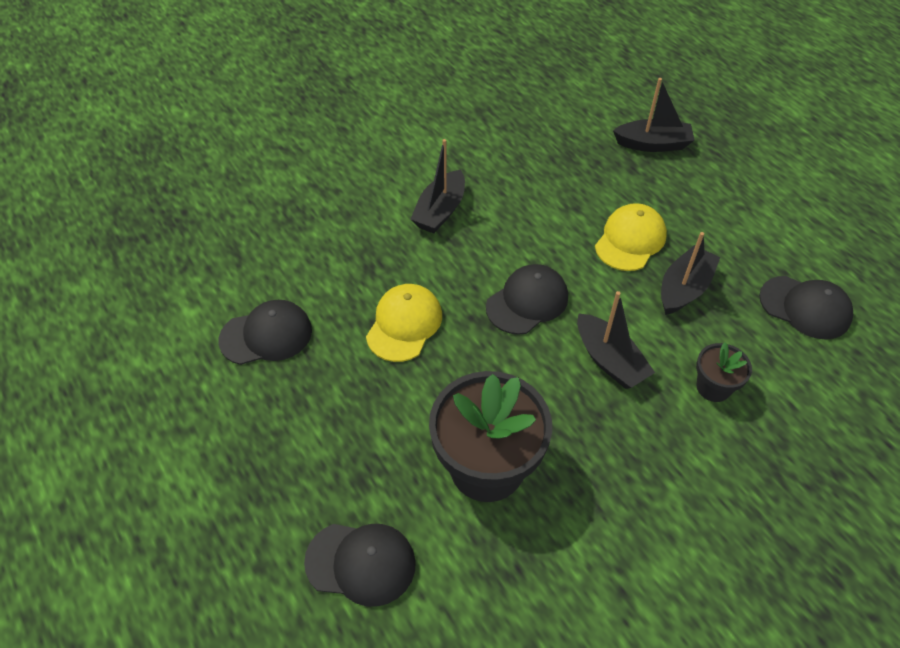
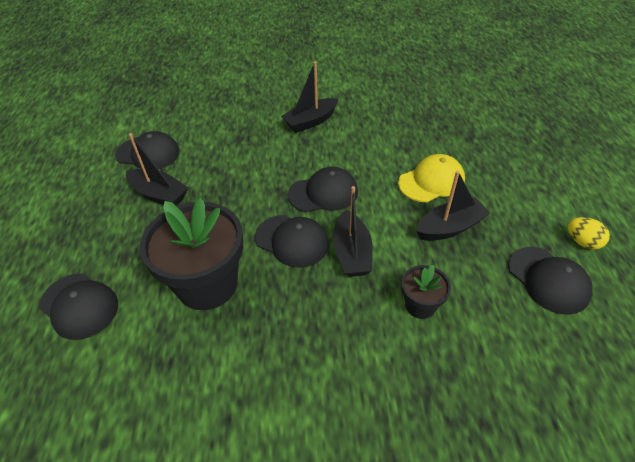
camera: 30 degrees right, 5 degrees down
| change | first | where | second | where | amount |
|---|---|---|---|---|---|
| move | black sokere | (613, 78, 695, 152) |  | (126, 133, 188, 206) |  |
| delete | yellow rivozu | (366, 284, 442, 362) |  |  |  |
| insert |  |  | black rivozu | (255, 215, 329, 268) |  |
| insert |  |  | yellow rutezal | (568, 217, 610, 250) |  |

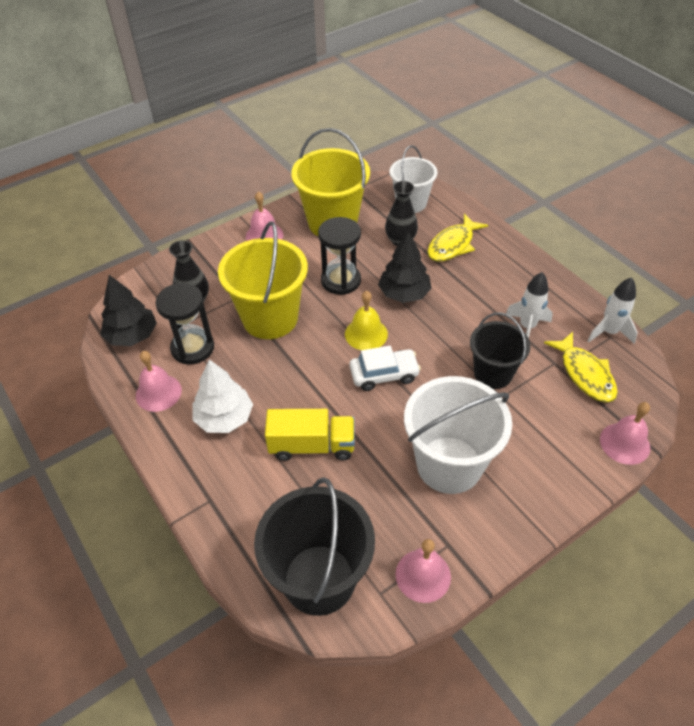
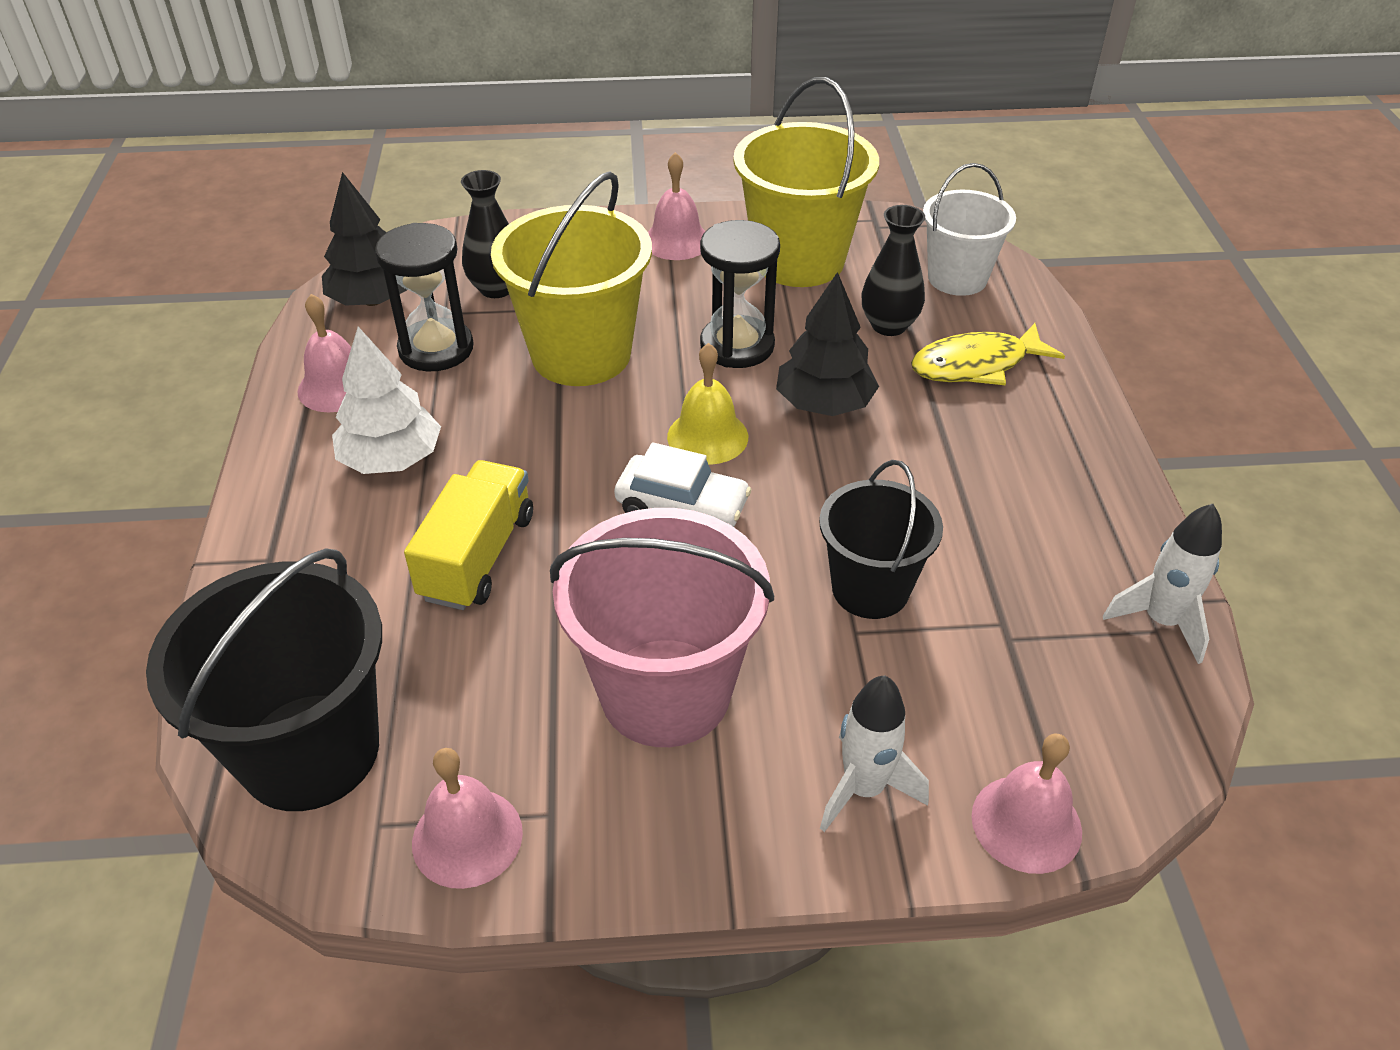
camera: 30 degrees right, 5 degrees down
| change | first | where | second | where | amount |
|---|---|---|---|---|---|
| move | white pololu | (506, 272, 553, 338) |  | (820, 676, 929, 832) |  |
| delete | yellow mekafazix | (544, 332, 618, 403) |  |  |  |
| recolor | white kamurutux | (404, 376, 512, 494) | pink kamurutux | (550, 508, 774, 747) |  |
| rotate | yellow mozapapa | (265, 409, 355, 461) |  | (404, 460, 533, 610) | 105 degrees counterclockwise |

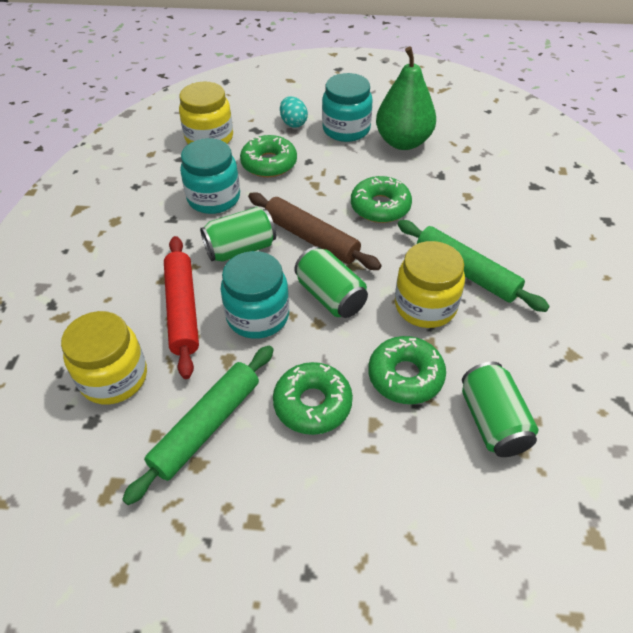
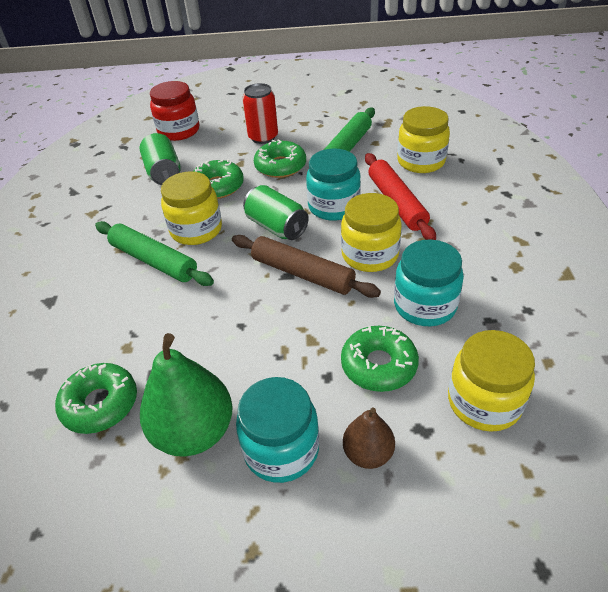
camera: 175 degrees right, 5 degrees down
| change | first | where | second | where | amount |
|---|---|---|---|---|---|
| replace | turquoise rutezal | (280, 96, 308, 128) | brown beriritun | (343, 407, 395, 469) |  |
| move | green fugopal | (351, 176, 412, 223) |  | (55, 363, 137, 434) |  |
| replace | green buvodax | (200, 207, 276, 262) | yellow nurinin | (341, 193, 402, 272) |  |
| insert |  |  | red nurinin | (150, 81, 200, 141) |  |
| insert |  |  | red buvodax | (242, 83, 278, 144) |  |

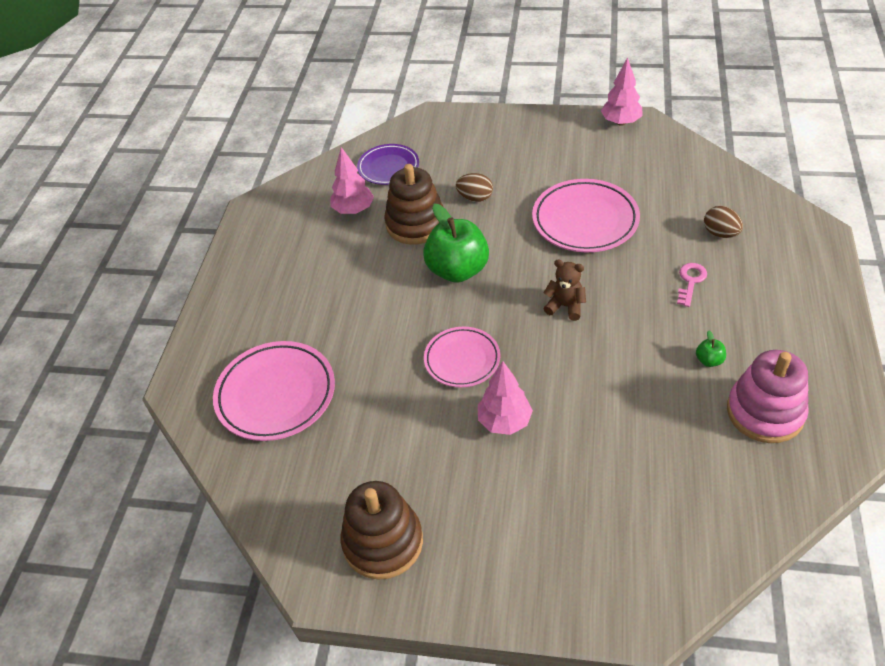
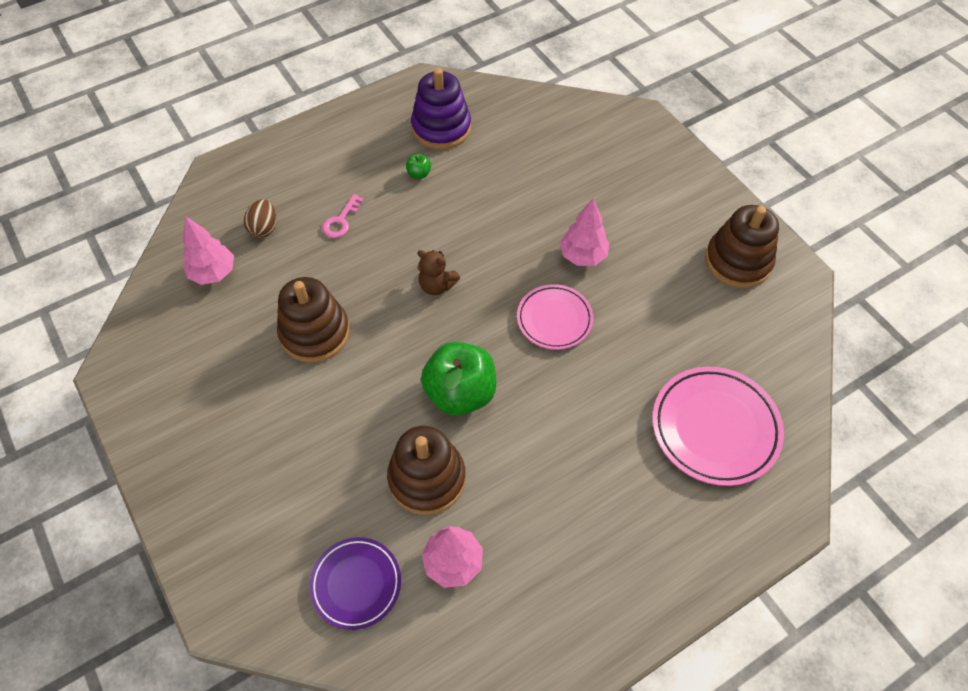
camera: 135 degrees left, 10 degrees up
| change | first | where | second | where | amount |
|---|---|---|---|---|---|
| move | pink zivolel | (601, 57, 643, 126) |  | (183, 216, 234, 285) |  |
| delete | brown rutezal | (456, 173, 493, 202) |  |  |  |
| replace | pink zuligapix | (532, 179, 640, 252) | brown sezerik | (277, 277, 350, 363) |  |
| rotate | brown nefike | (544, 259, 586, 321) |  | (417, 250, 460, 295) | 45 degrees counterclockwise |
| rotate | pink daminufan | (677, 263, 707, 307) |  | (322, 194, 364, 238) | 45 degrees counterclockwise |
| recolor | pink sezerik | (727, 350, 809, 443) | purple sezerik | (411, 68, 471, 150) |  |

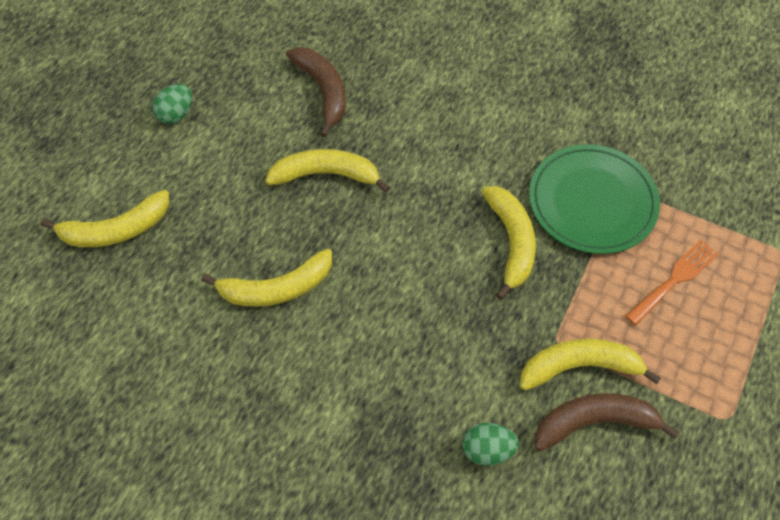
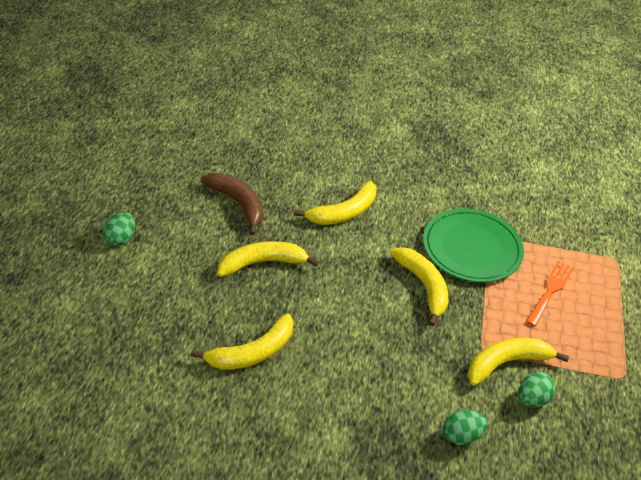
camera: 20 degrees left, 15 degrees down
| change | first | where | second | where | amount |
|---|---|---|---|---|---|
| move | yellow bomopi | (41, 190, 169, 247) |  | (294, 181, 376, 225) |  |
| replace | brown bomopi | (535, 393, 680, 451) | green rutezal | (518, 372, 555, 408) |  |

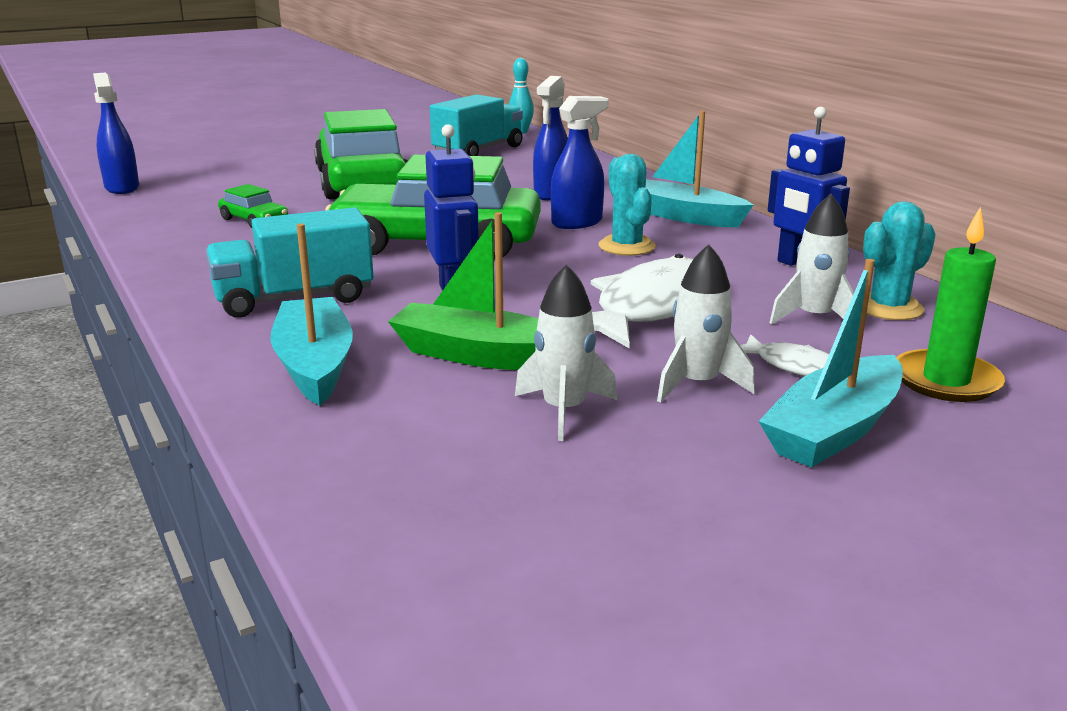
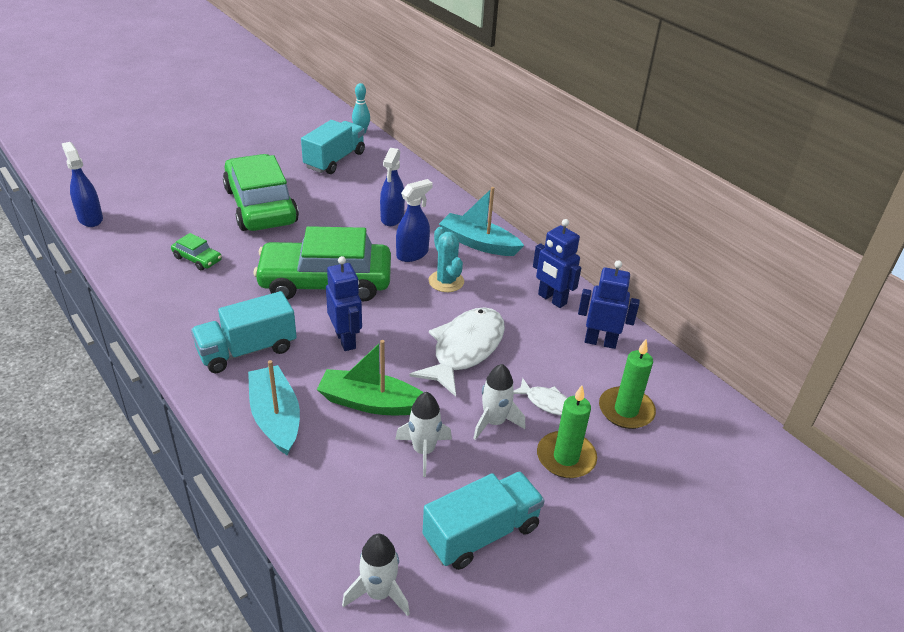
camera: 10 degrees left, 15 degrees up
| change | first | where | second | where | amount |
|---|---|---|---|---|---|
| move | white pololu | (769, 194, 854, 324) |  | (342, 534, 410, 616) |  |
| replace | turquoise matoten | (863, 201, 936, 320) | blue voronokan | (578, 260, 640, 349) |  |
| replace | turquoise sokere | (759, 259, 903, 468) | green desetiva | (537, 385, 597, 478) |  |
| insert |  |  | turquoise mozapapa | (423, 471, 545, 570) |  |

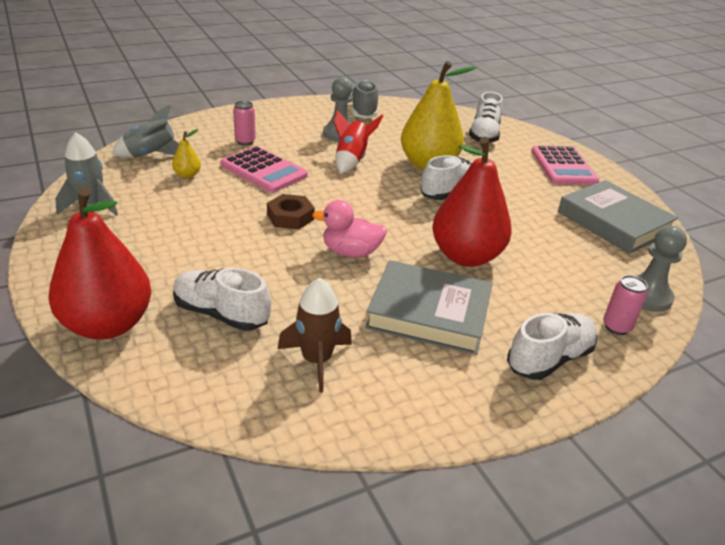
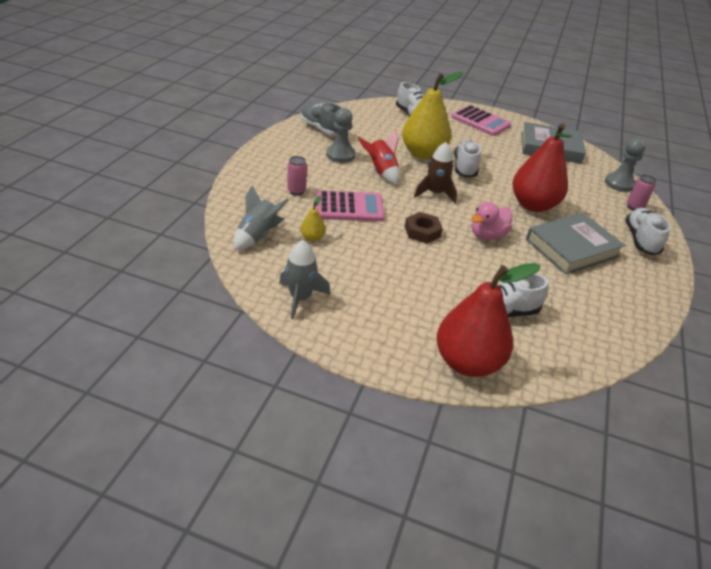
camera: 45 degrees left, 5 degrees up
| change | first | where | second | where | amount |
|---|---|---|---|---|---|
| move | brown pololu | (278, 277, 352, 393) |  | (414, 142, 457, 203) |  |

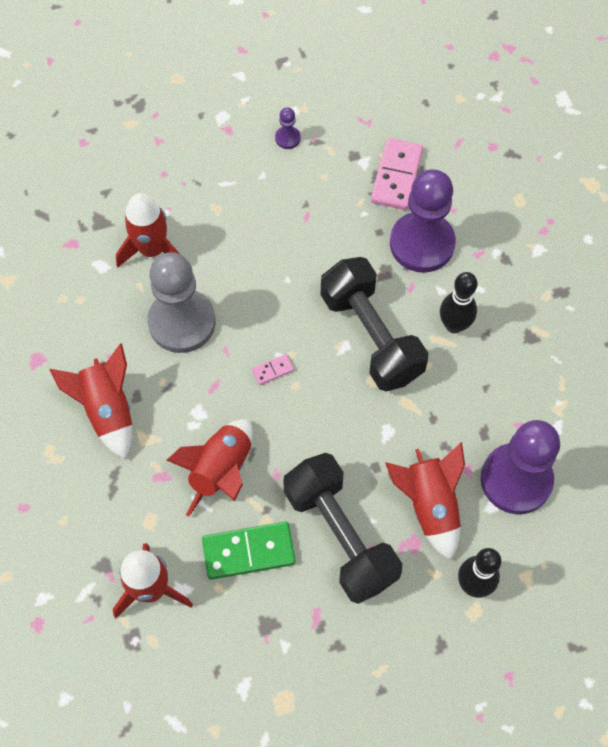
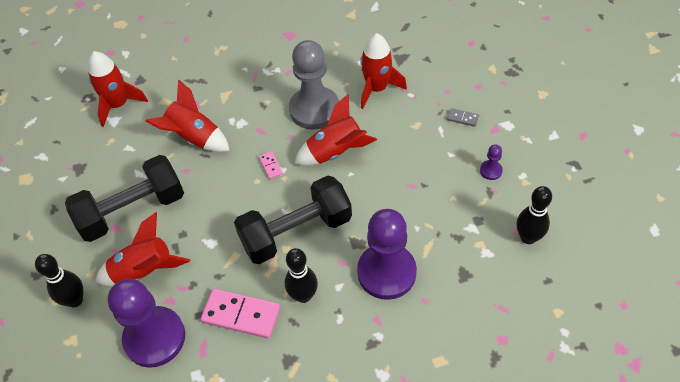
camera: 95 degrees right, 10 degrees down
| change | first | where | second | where | amount |
|---|---|---|---|---|---|
| move | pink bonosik | (371, 138, 423, 210) |  | (201, 289, 280, 339) |  |
| move | red pololu | (49, 343, 132, 459) |  | (294, 94, 377, 166) |  |
| delete | green bonosik | (202, 521, 296, 580) |  |  |  |
| insert |  |  | grey bonosik | (447, 108, 479, 127) |  |
| insert |  |  | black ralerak | (517, 186, 552, 244) |  |

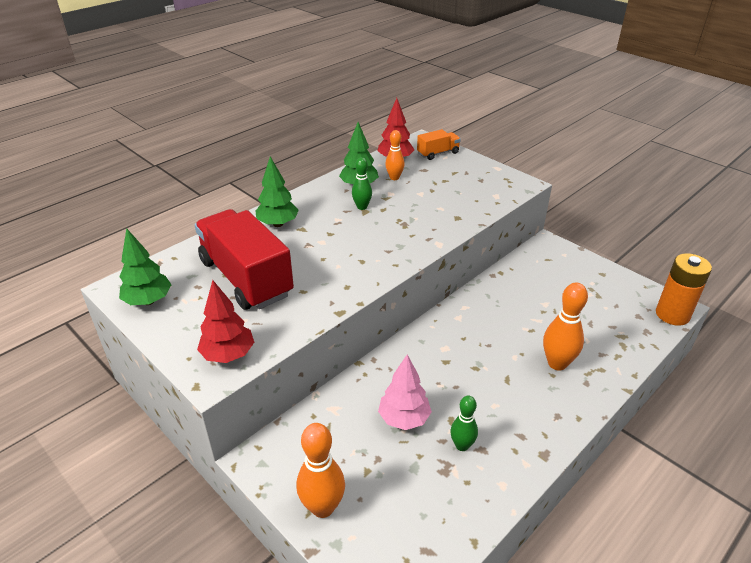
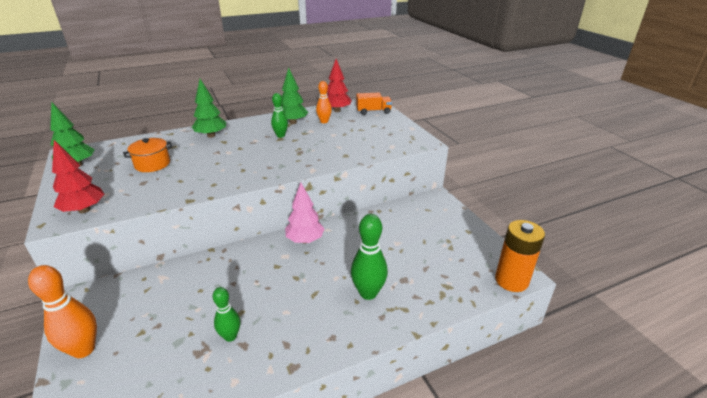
camera: 20 degrees right, 5 degrees down
| change | first | where | second | where | amount |
|---|---|---|---|---|---|
| replace | red mozapapa | (195, 209, 294, 310) | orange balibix | (123, 138, 173, 172) |  |
| recolor | orange ralerak | (543, 283, 588, 370) | green ralerak | (351, 214, 388, 300) |  |
| move | pink zivolel | (378, 354, 432, 430) |  | (285, 182, 325, 243) |  |

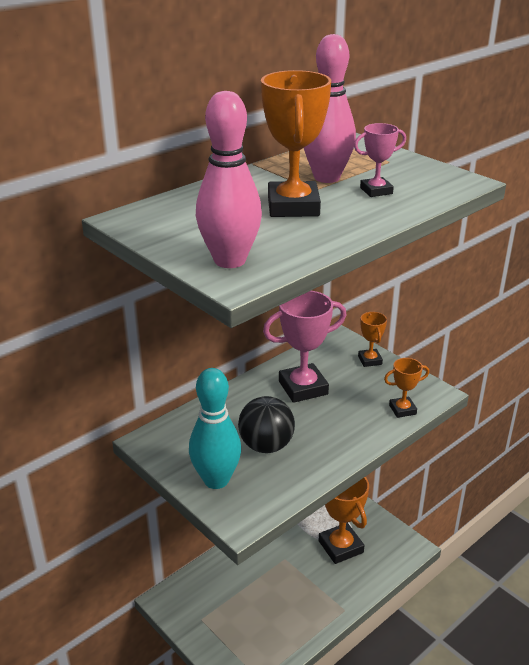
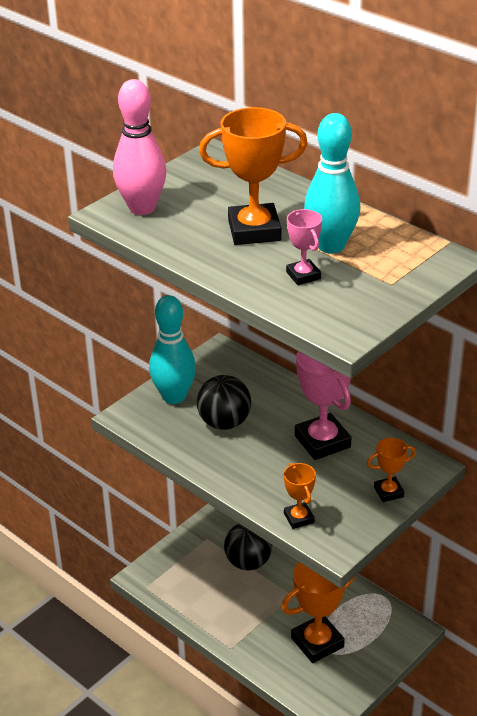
camera: 85 degrees right, 5 degrees up
| change | first | where | second | where | amount |
|---|---|---|---|---|---|
| recolor | pink ralerak | (304, 34, 356, 183) | turquoise ralerak | (304, 113, 361, 254) |  |
| insert |  |  | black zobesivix | (224, 524, 272, 570) |  |

